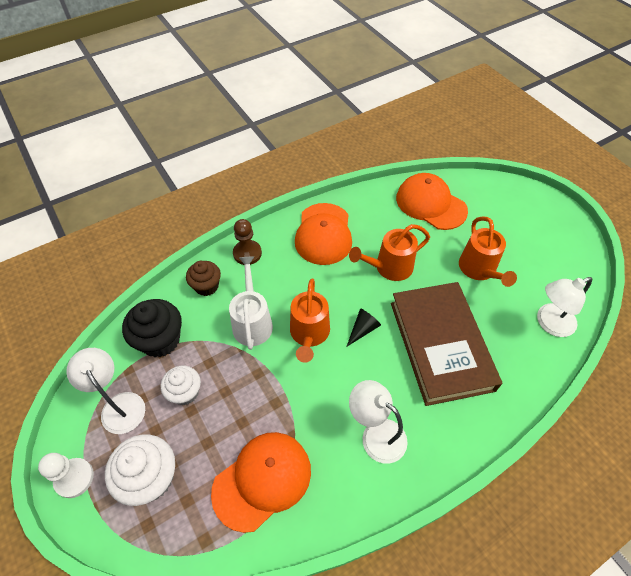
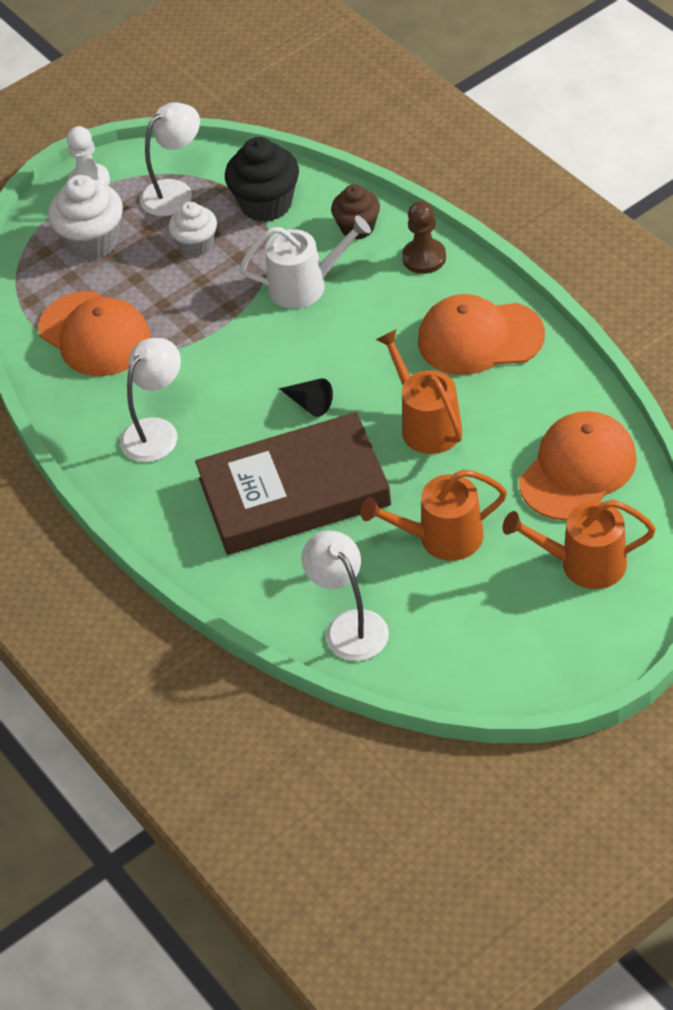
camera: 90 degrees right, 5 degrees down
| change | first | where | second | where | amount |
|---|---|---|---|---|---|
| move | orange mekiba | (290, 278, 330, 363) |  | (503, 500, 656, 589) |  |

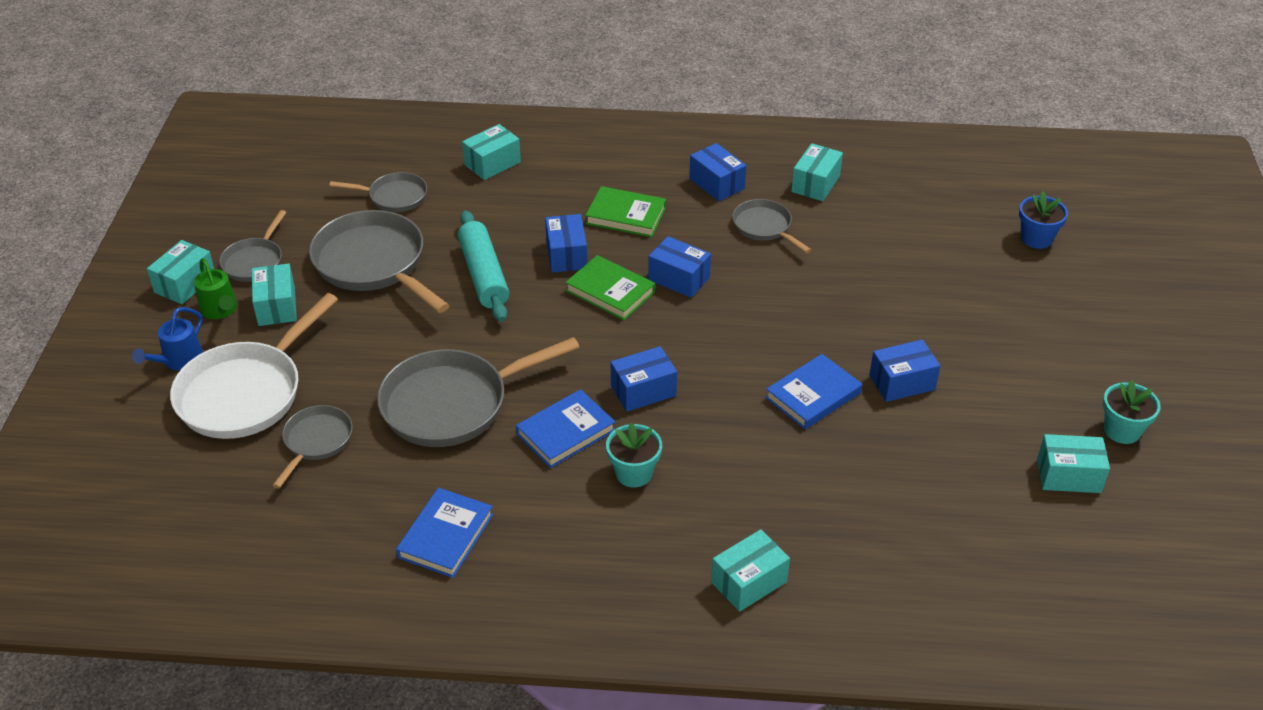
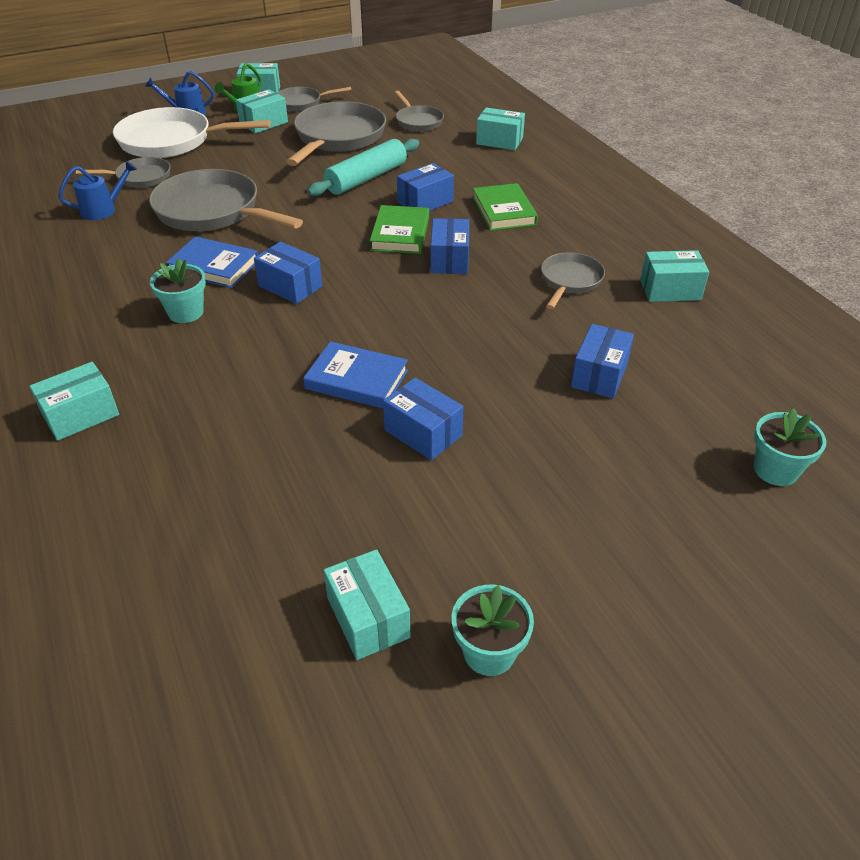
camera: 60 degrees right, 0 degrees up
| change | first | where | second | where | amount |
|---|---|---|---|---|---|
| move | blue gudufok | (689, 143, 746, 201) |  | (571, 324, 634, 398) |  |
| recolor | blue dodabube | (1019, 191, 1068, 249) | turquoise dodabube | (754, 408, 826, 486) |  |
| delete | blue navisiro | (396, 488, 493, 578) |  |  |  |
| rotate | turquoise gudufok | (711, 529, 790, 612) |  | (29, 362, 119, 441) | 60 degrees counterclockwise |
| insert |  |  | blue mekiba | (58, 161, 137, 220) |  |

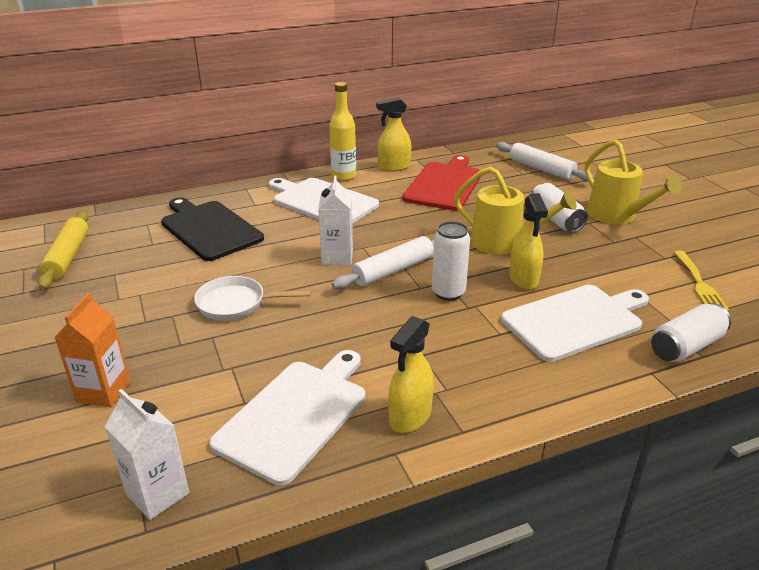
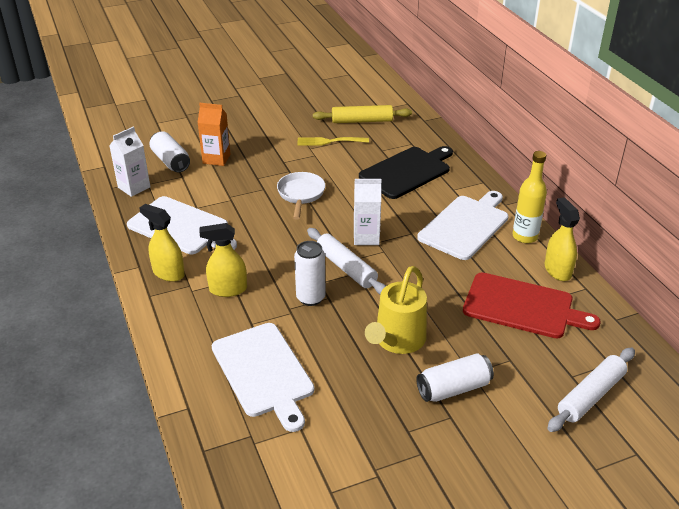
camera: 90 degrees right, 5 degrees up
| change | first | where | second | where | amount |
|---|---|---|---|---|---|
| delete | yellow mekiba | (585, 140, 682, 224) |  |  |  |
| move | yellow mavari | (509, 193, 548, 290) |  | (199, 223, 247, 297) |  |
| move | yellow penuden | (674, 251, 730, 312) |  | (297, 137, 369, 146) |  |
| move | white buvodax | (651, 303, 731, 362) |  | (149, 131, 190, 172) |  |

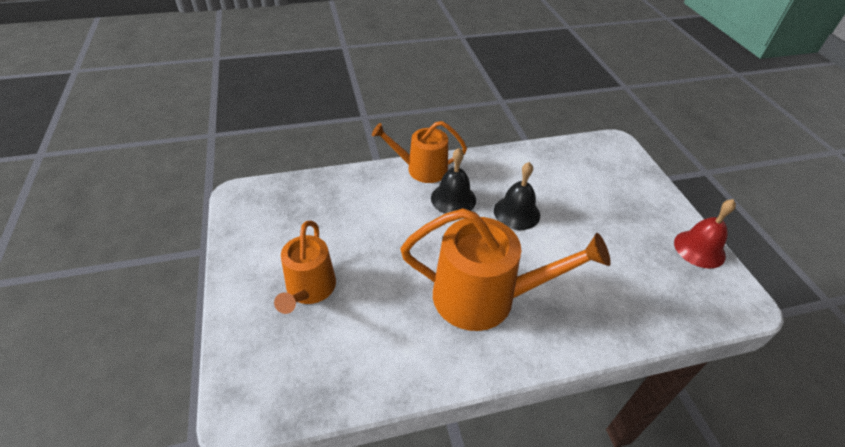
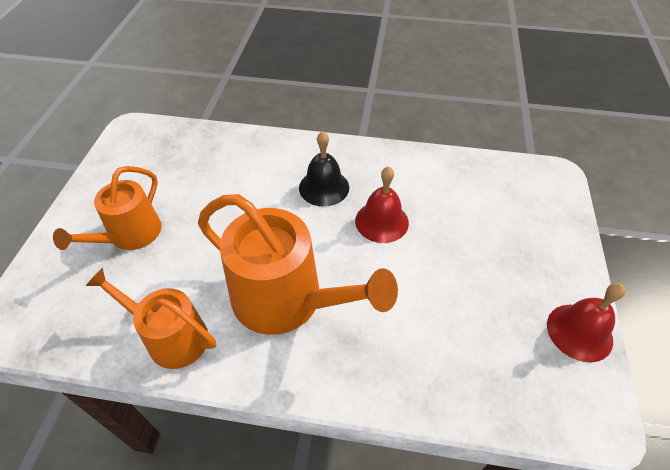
camera: 25 degrees right, 5 degrees up
| change | first | where | second | where | amount |
|---|---|---|---|---|---|
| move | orange mekiba | (372, 121, 467, 183) |  | (85, 268, 216, 369) |  |
| recolor | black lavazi | (494, 162, 540, 230) | red lavazi | (355, 166, 409, 243) |  |

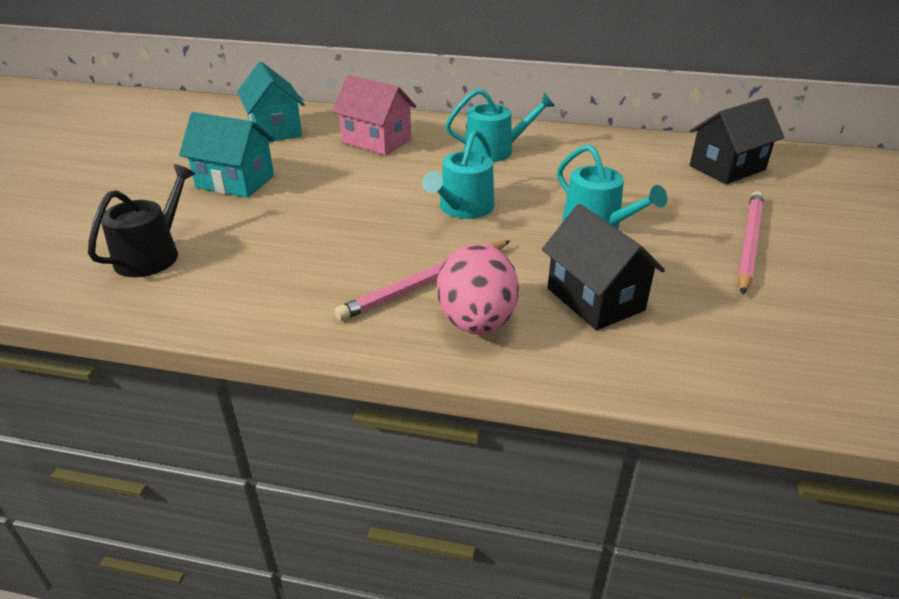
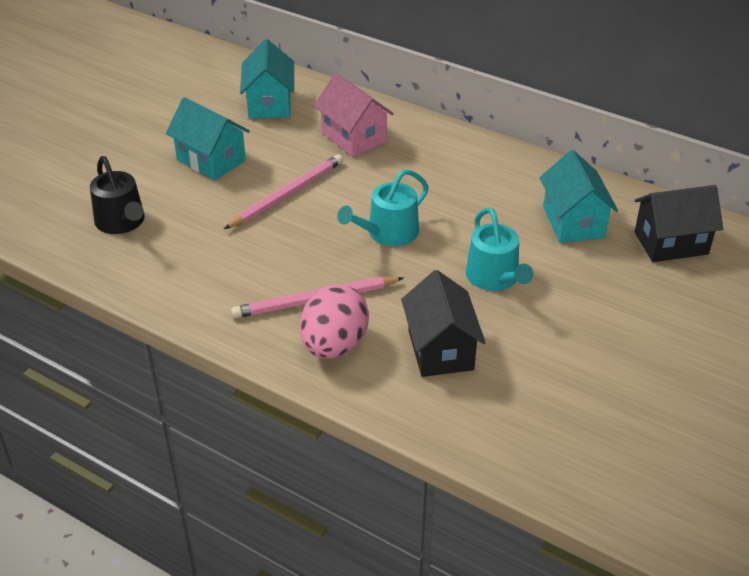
camera: 20 degrees right, 5 degrees up
| change | first | where | second | where | amount |
|---|---|---|---|---|---|
| delete | turquoise mekiba | (445, 88, 555, 162) |  |  |  |
| rotate | black mekiba | (88, 164, 195, 277) |  | (90, 156, 145, 234) | 105 degrees clockwise |
| move | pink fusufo | (737, 191, 764, 295) |  | (224, 154, 343, 229) |  |
| insert |  |  | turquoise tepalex | (540, 150, 618, 243) |  |

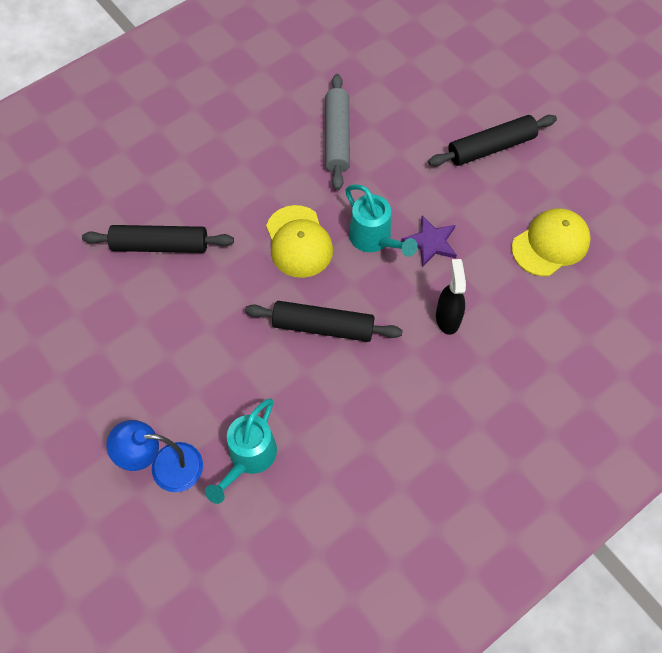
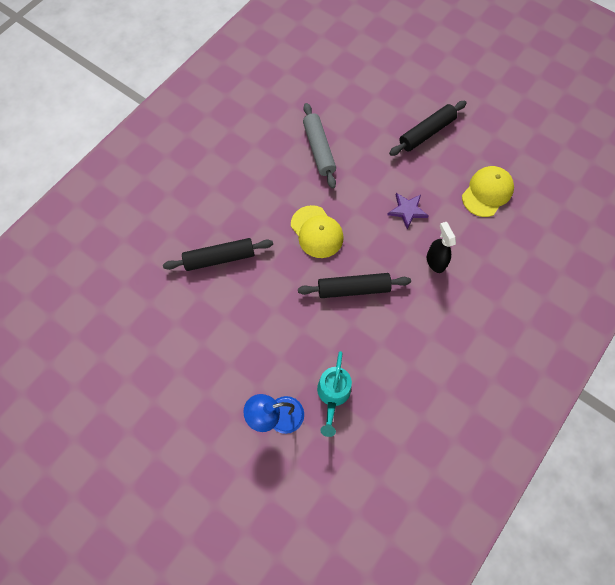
camera: 15 degrees left, 5 degrees up
| change | first | where | second | where | amount |
|---|---|---|---|---|---|
| delete | turquoise mekiba | (345, 184, 418, 257) |  |  |  |

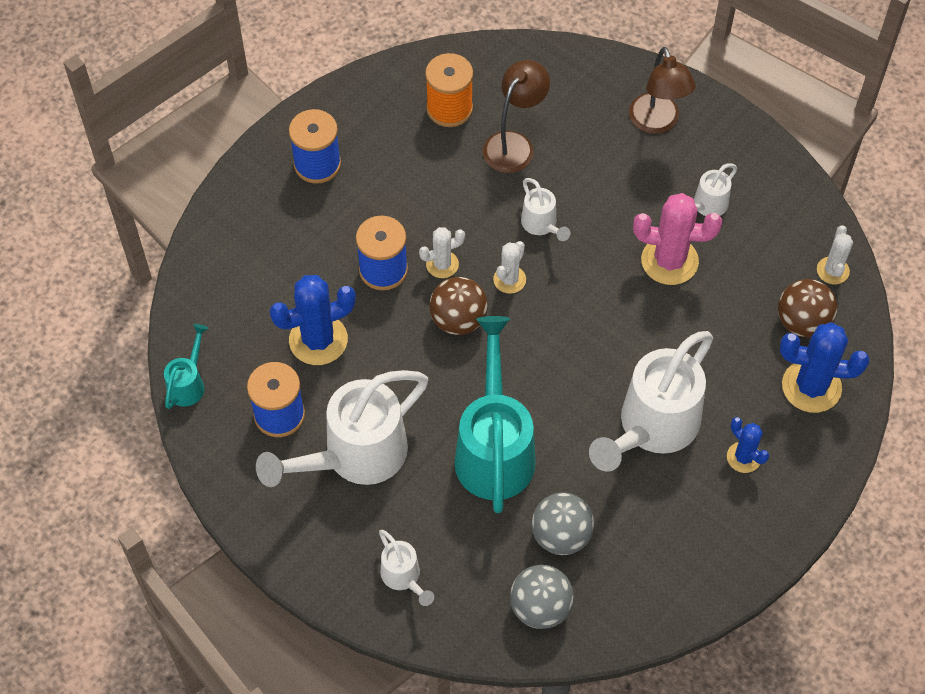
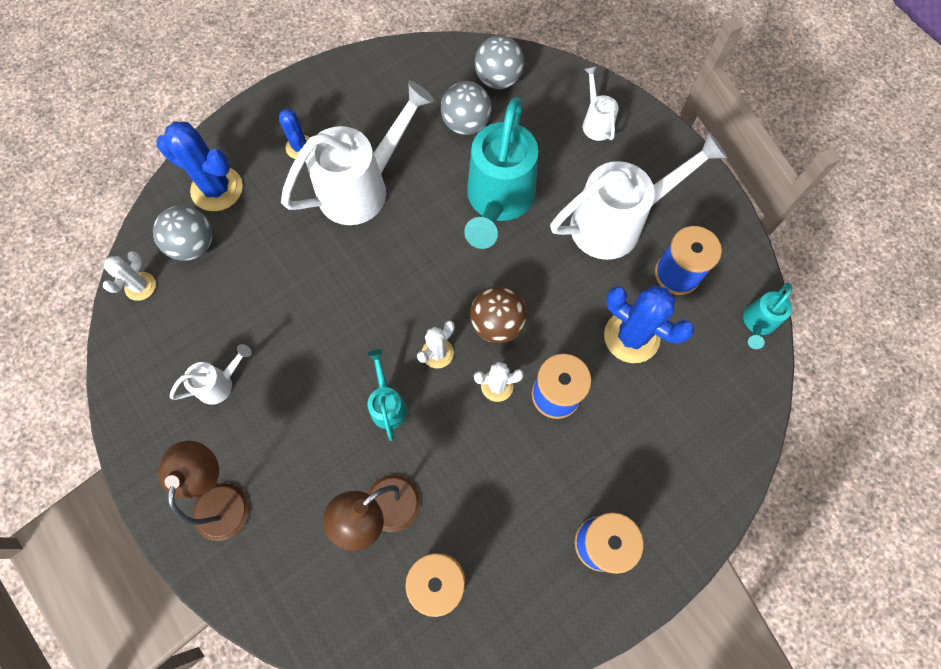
camera: 165 degrees left, 10 degrees up
| change | first | where | second | where | amount |
|---|---|---|---|---|---|
| recolor | white mekiba | (521, 178, 570, 241) | turquoise mekiba | (368, 349, 407, 441) |  |
| delete | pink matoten | (633, 193, 722, 285) |  |  |  |
| rotate | blue matoten | (269, 275, 356, 365) |  | (604, 285, 695, 363) | 45 degrees clockwise |
| recolor | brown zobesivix | (778, 279, 837, 337) | grey zobesivix | (153, 206, 212, 261) |  |

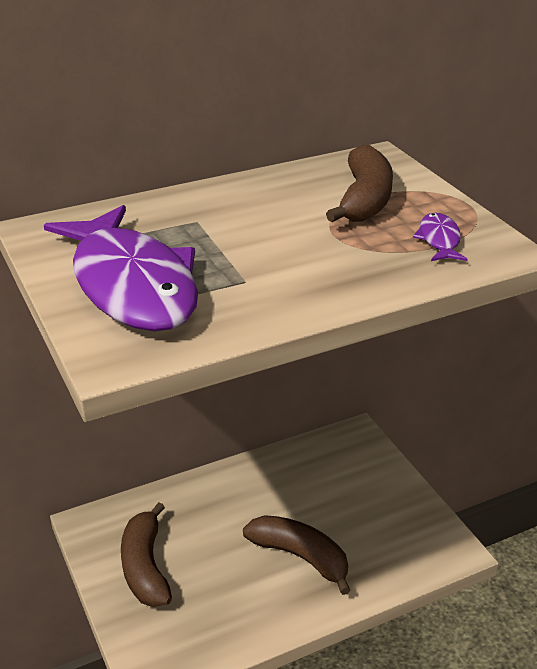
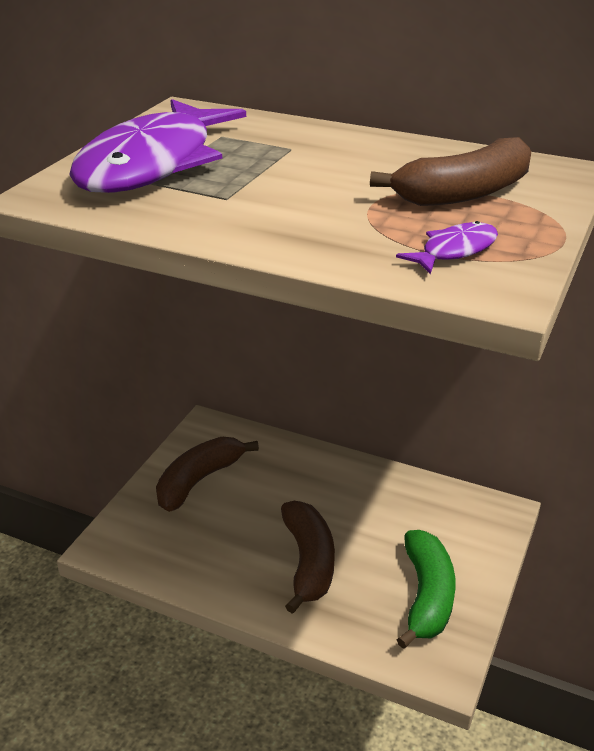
camera: 50 degrees right, 0 degrees up
| change | first | where | second | where | amount |
|---|---|---|---|---|---|
| insert |  |  | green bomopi | (397, 530, 456, 649) |  |

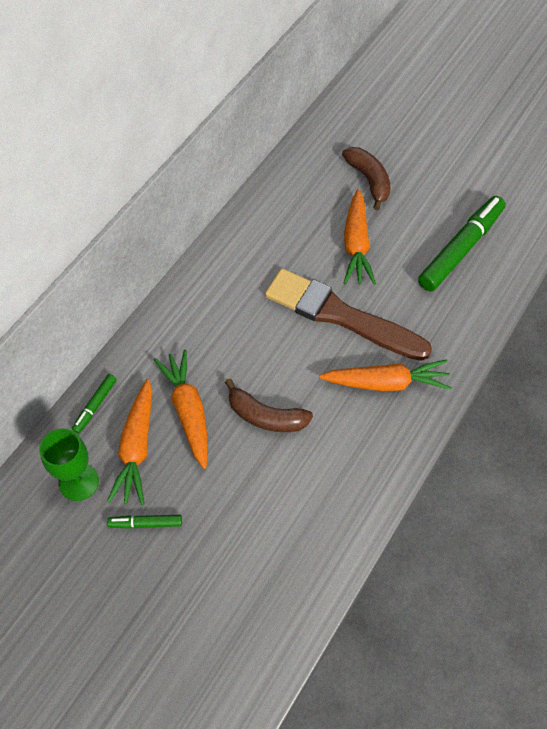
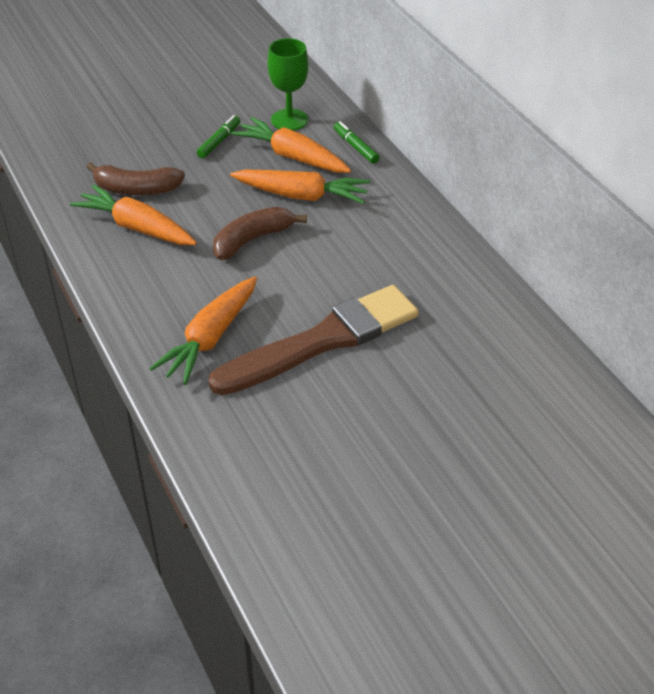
camera: 120 degrees right, 15 degrees down
| change | first | where | second | where | amount |
|---|---|---|---|---|---|
| move | brown bomopi | (342, 147, 391, 210) |  | (86, 162, 185, 195) |  |
| move | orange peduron | (344, 189, 376, 285) |  | (70, 184, 197, 245) |  |
| delete | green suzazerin | (418, 196, 506, 291) |  |  |  |

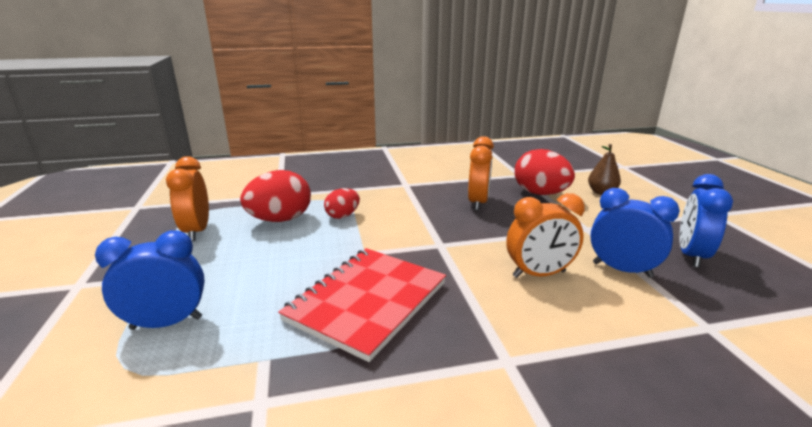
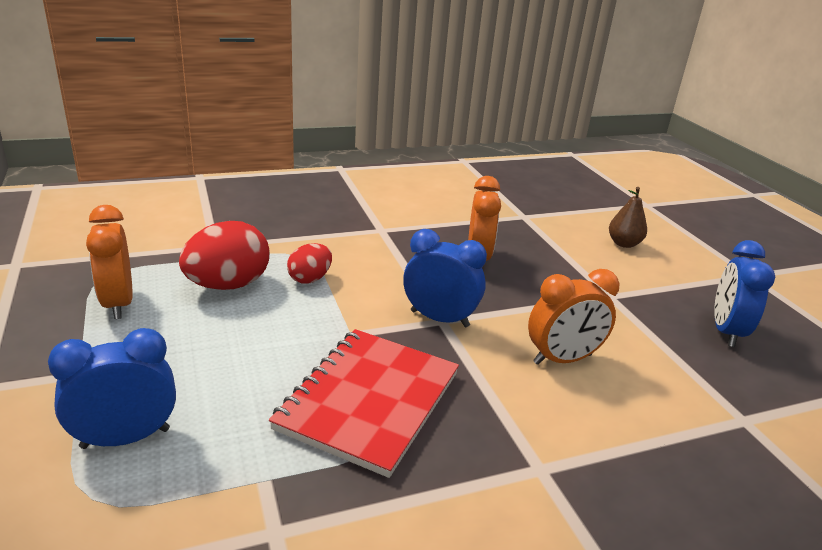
camera: 10 degrees left, 5 degrees up
| change | first | where | second | where | amount |
|---|---|---|---|---|---|
| delete | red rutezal | (514, 149, 575, 195) |  |  |  |
| move | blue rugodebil | (590, 188, 680, 278) |  | (403, 229, 487, 327) |  |

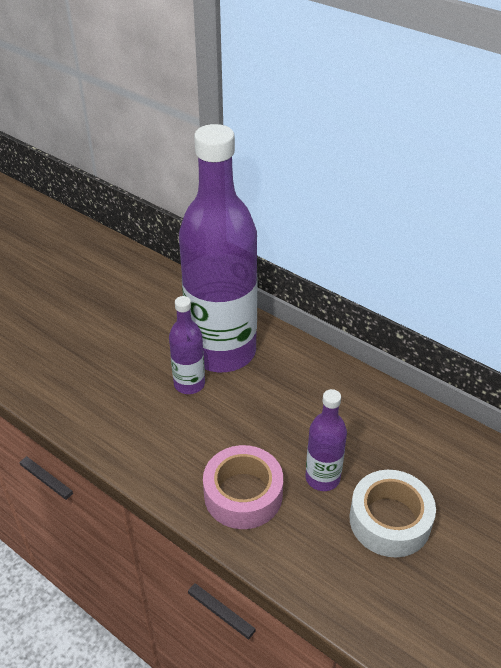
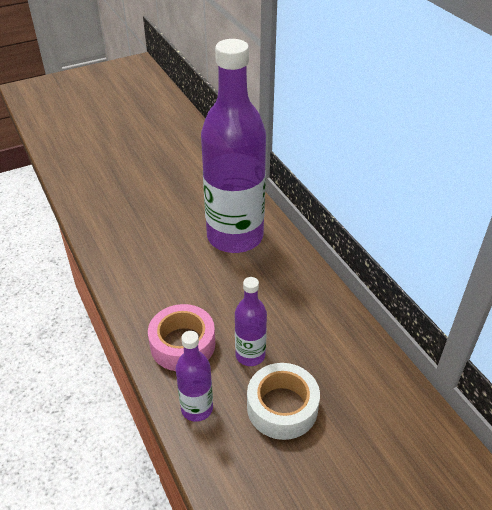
camera: 25 degrees right, 0 degrees up
| change | first | where | second | where | amount |
|---|---|---|---|---|---|
| move | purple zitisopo | (169, 296, 205, 394) |  | (176, 331, 213, 422) |  |

